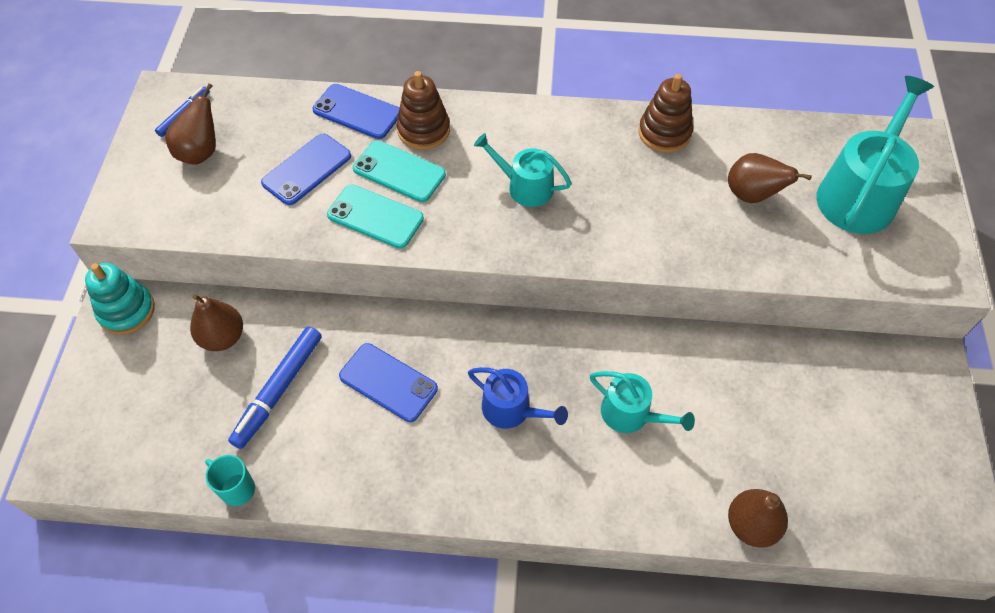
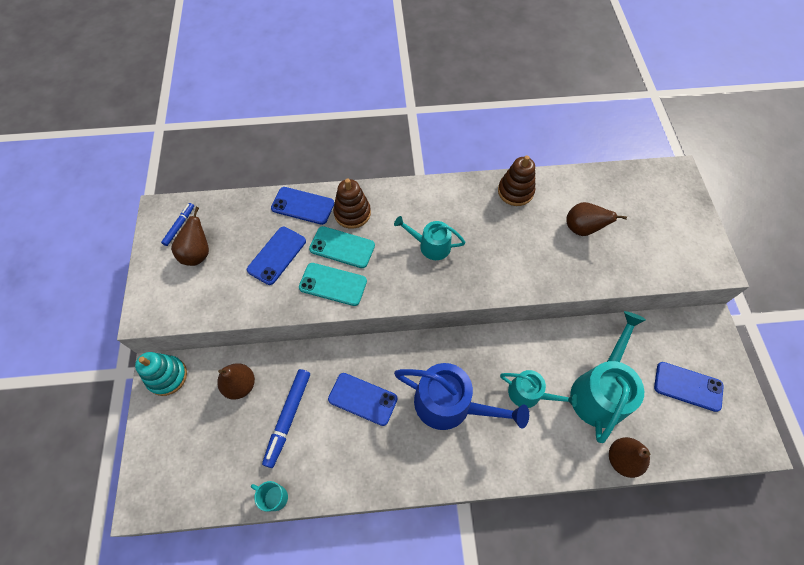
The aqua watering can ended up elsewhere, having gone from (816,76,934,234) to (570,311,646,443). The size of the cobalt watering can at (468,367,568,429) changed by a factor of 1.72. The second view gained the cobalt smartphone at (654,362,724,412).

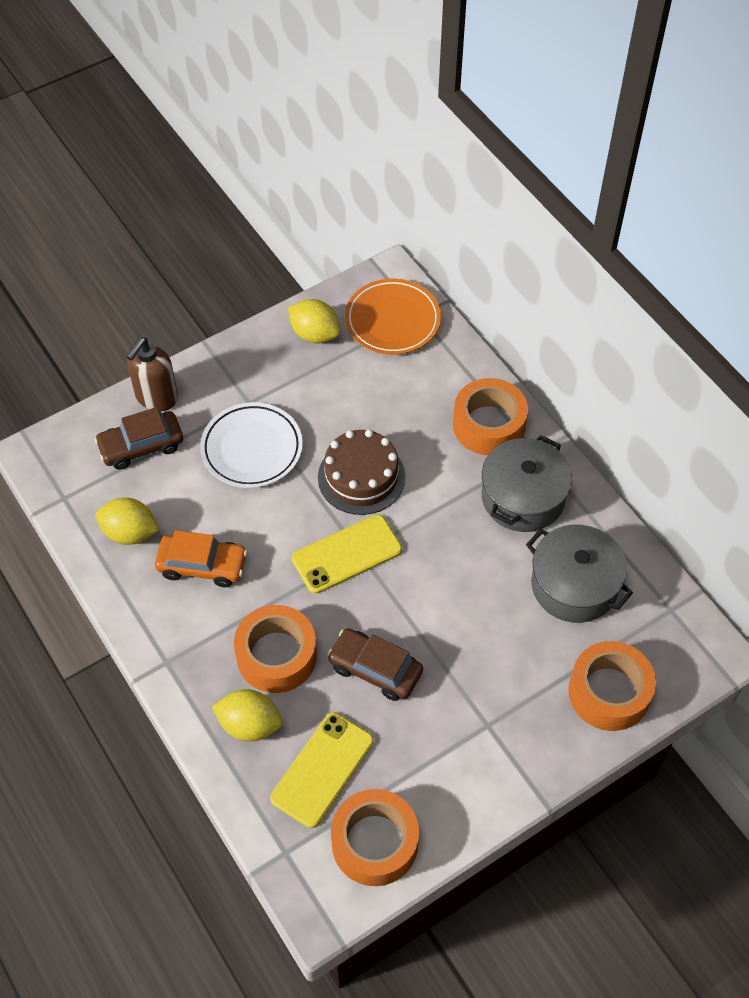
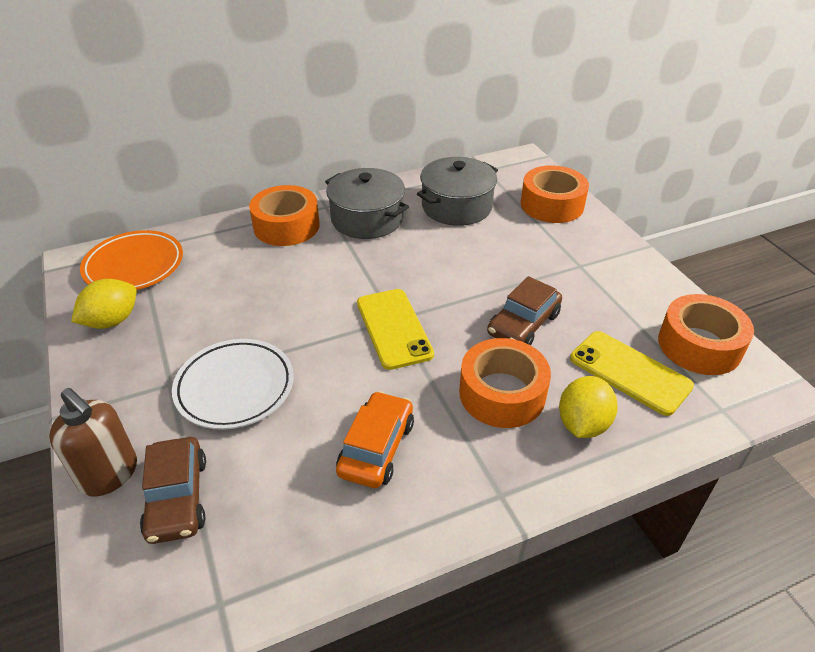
The second view lost the brown gateau at (318,429,405,515). The second view lost the bright yellow lemon at (95,498,160,545).

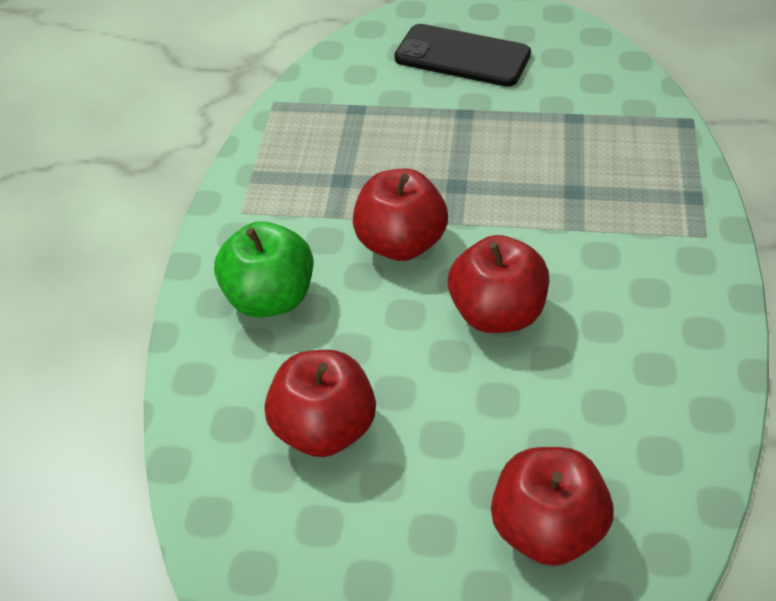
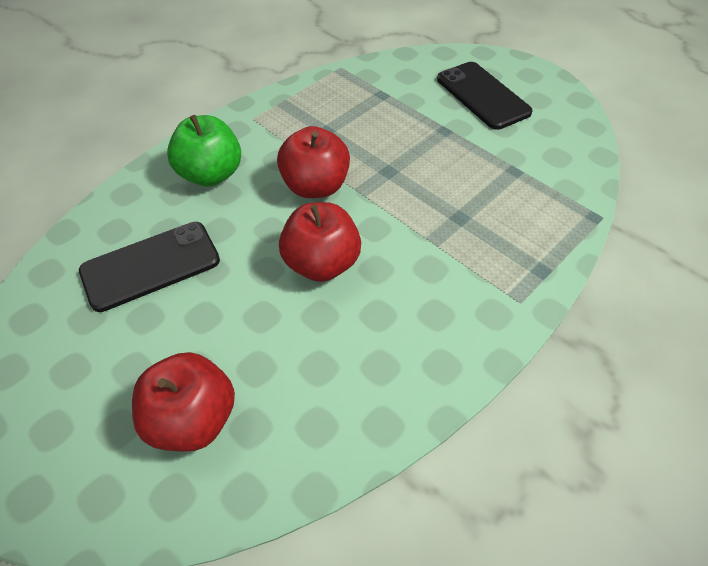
Where the red apple fruit stood at (265,350,376,457), the jet-black smartphone came to stand at (79,222,220,312).

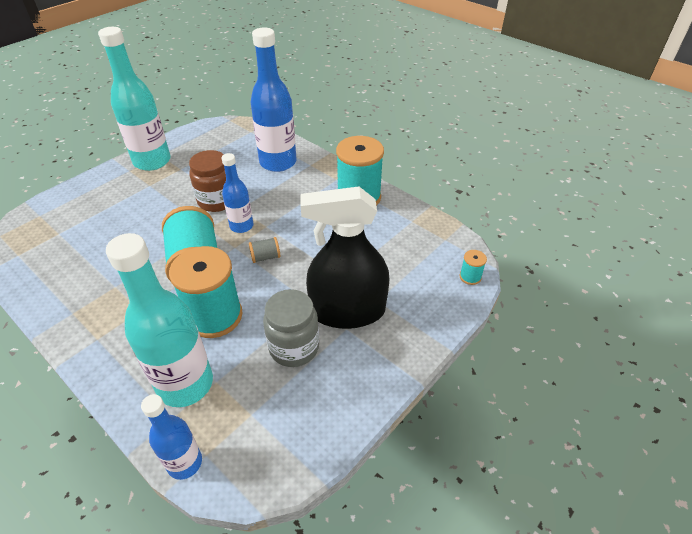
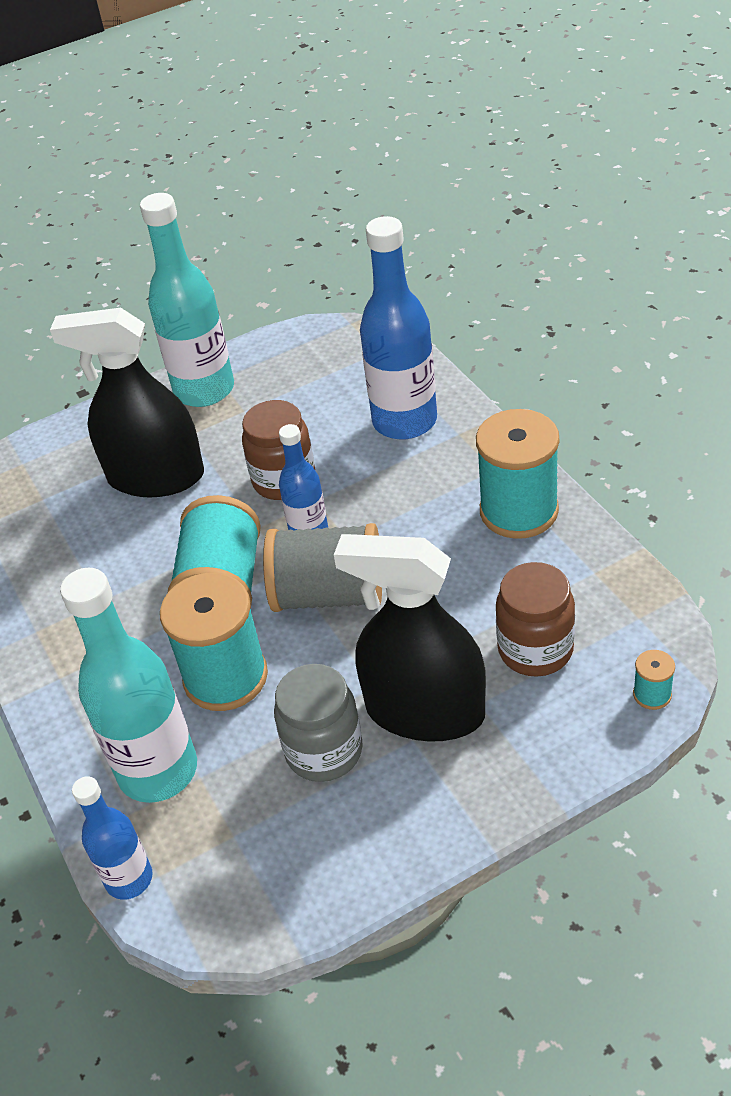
The size of the ash-grey reel of thread at (249,237,280,263) changed by a factor of 2.38. The second view gained the jet-black spray bottle at (50,308,204,497). The second view gained the brown jar at (496,562,575,677).

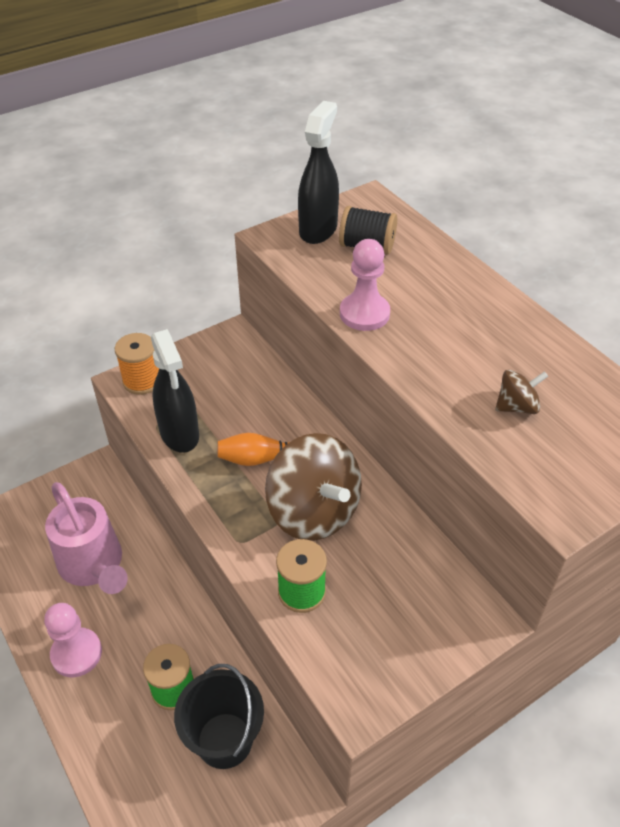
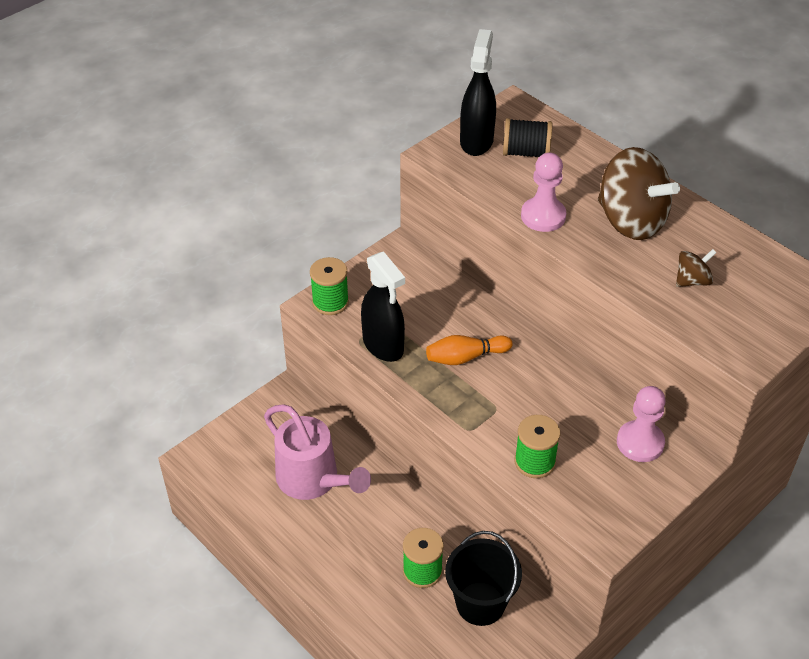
What was the orange-coloured reel of thread at (115,333,159,395) turned into the emerald reel of thread at (310,257,349,315). The brown whirligig ended up elsewhere, having gone from (265,433,362,541) to (598,147,680,240). The rose-pink game pawn ended up elsewhere, having gone from (44,603,102,677) to (617,386,666,462).

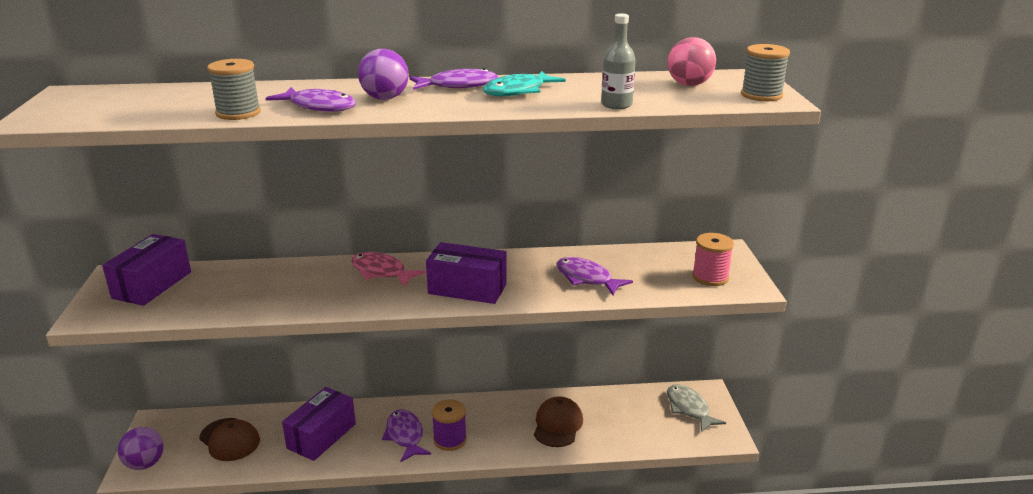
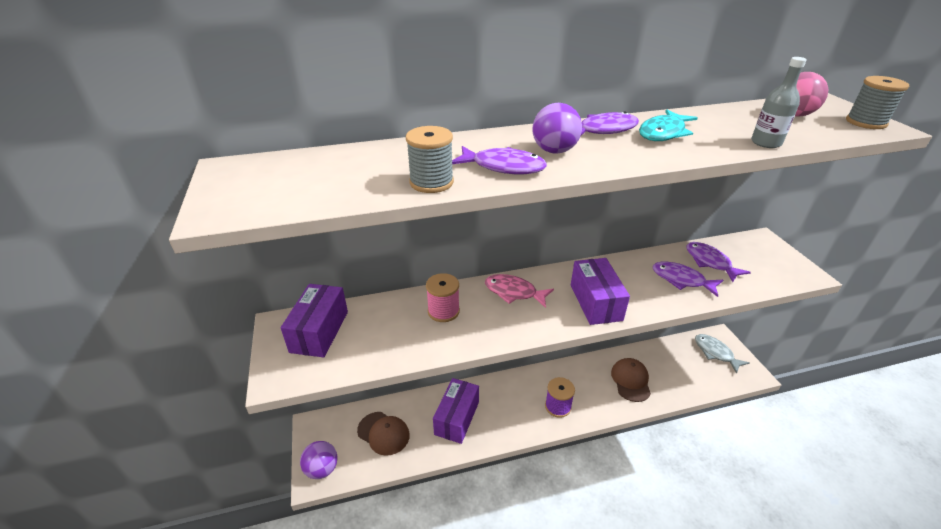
The rose-pink reel of thread ended up elsewhere, having gone from (692,233,734,286) to (426,273,460,322). The purple package at (426,242,507,304) ended up facing another way, 75 degrees clockwise from before. The purple toy fish ended up elsewhere, having gone from (382,409,431,462) to (687,242,751,282).

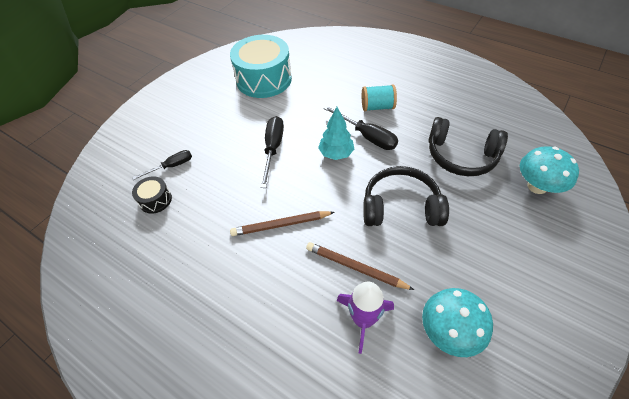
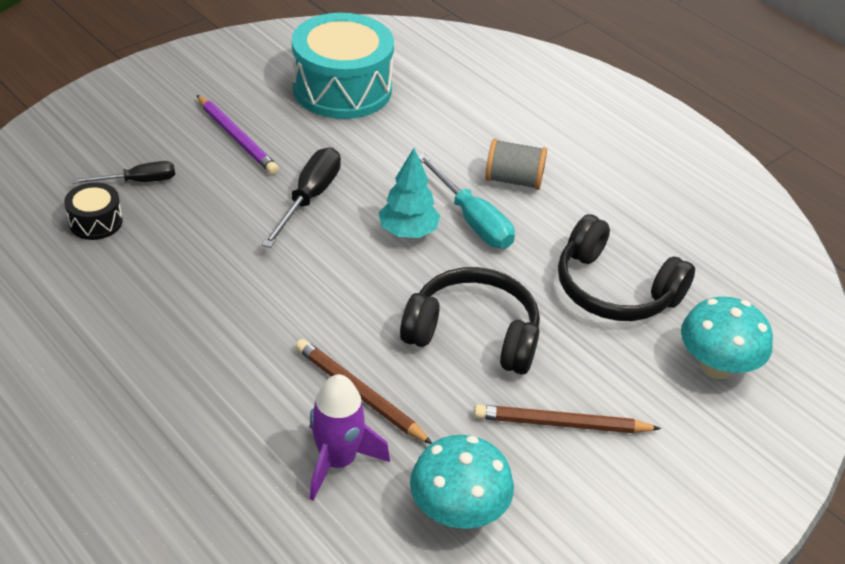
What was the aqua reel of thread at (362,85,397,111) turned into the ash-grey reel of thread at (485,139,547,190). What was the jet-black hand screwdriver at (323,105,398,150) turned into the aqua hand screwdriver at (418,154,515,248). The brown lead pencil ended up elsewhere, having gone from (230,211,334,236) to (474,405,661,433). The second view gained the purple lead pencil at (197,95,279,174).

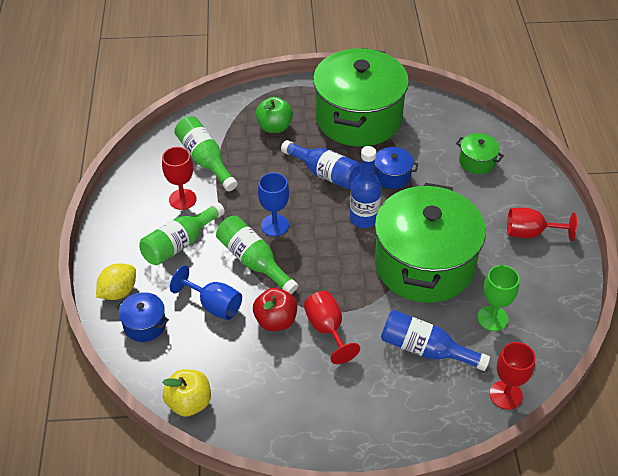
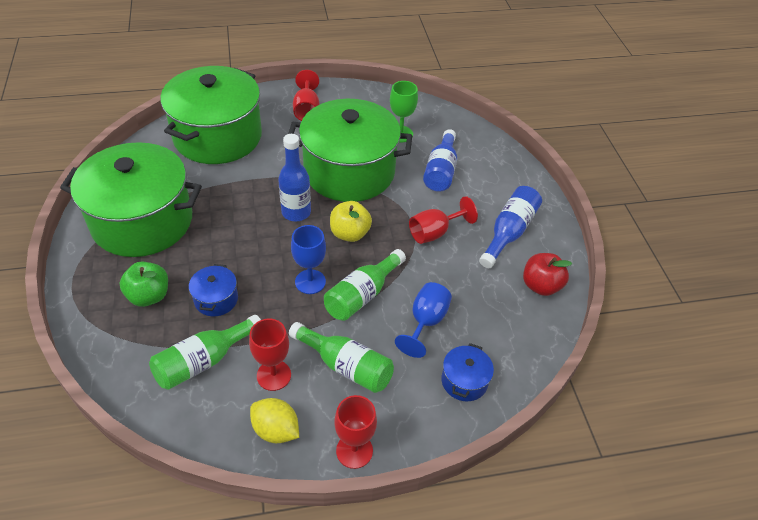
The size of the emerald pot at (456,133,504,174) changed by a factor of 2.49. The cobalt flask ended up elsewhere, having gone from (281,140,361,189) to (479,186,542,268). The cobalt pot ended up elsewhere, having gone from (374,147,418,189) to (189,264,238,316). The bright yellow lemon ended up elsewhere, having gone from (96,263,136,300) to (250,398,299,443). The red apple fruit ended up elsewhere, having gone from (253,288,297,331) to (523,253,572,296). The red goblet ended up elsewhere, having gone from (490,342,536,410) to (334,395,377,469). The bright yellow apple fruit ended up elsewhere, having gone from (162,369,211,417) to (330,201,372,242).

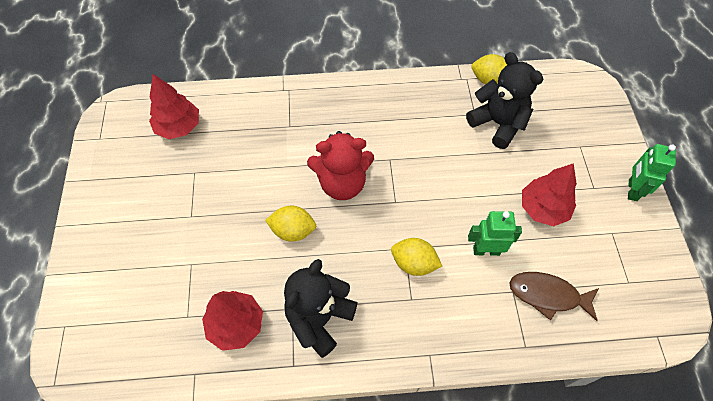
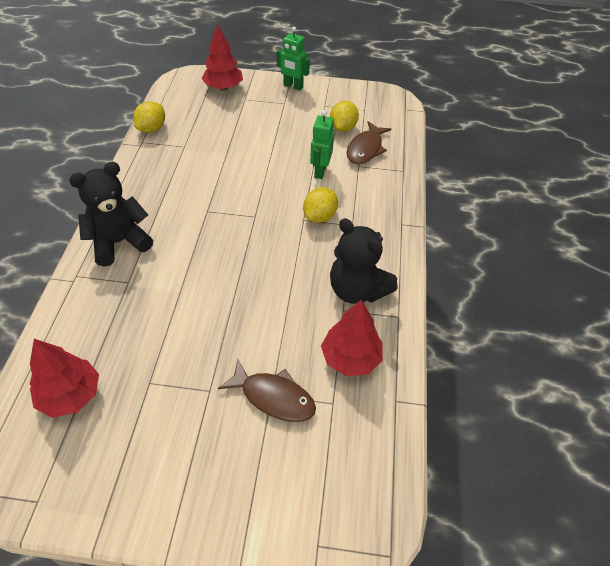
The jet-black teddy ended up elsewhere, having gone from (466,52,543,149) to (69,162,153,266). The second view lost the red teddy at (307,131,374,200). The red toy tree ended up elsewhere, having gone from (522,163,577,226) to (201,24,243,90). The bright yellow lemon ended up elsewhere, having gone from (265,205,316,242) to (330,101,359,132). The second view gained the brown toy fish at (218,359,316,422).

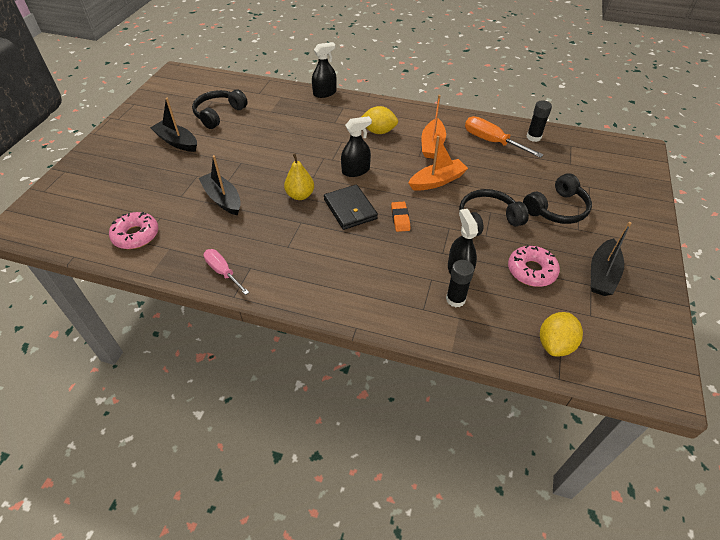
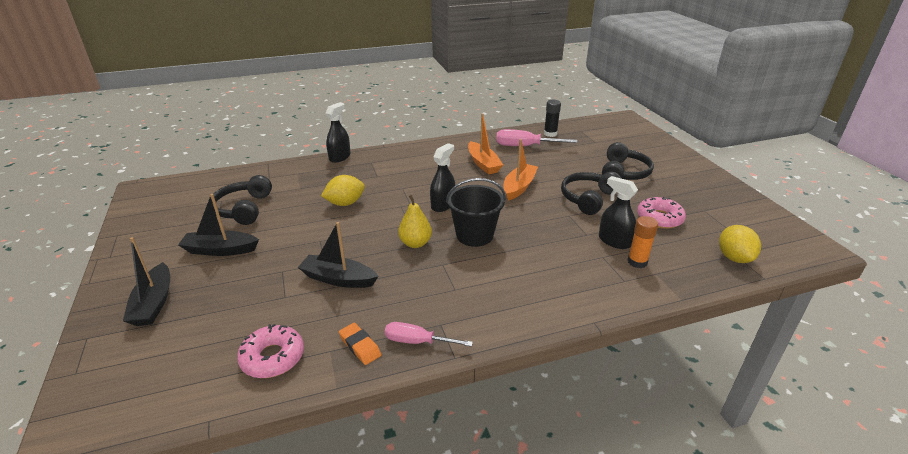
The bright yellow lemon ended up elsewhere, having gone from (362,106,398,134) to (321,175,365,206). What was the orange-coloured hand screwdriver at (465,116,544,158) turned into the rose-pink hand screwdriver at (496,129,577,146). Where the jet-black wallet stood at (324,184,378,230), the jet-black sand bucket came to stand at (446,178,506,247). The orange-coloured pencil eraser ended up elsewhere, having gone from (391,202,410,232) to (339,323,381,365). The jet-black toy boat ended up elsewhere, having gone from (591,222,632,296) to (123,237,170,326). What was the jet-black glue at (446,260,474,307) turned into the orange-coloured glue at (627,216,658,268).

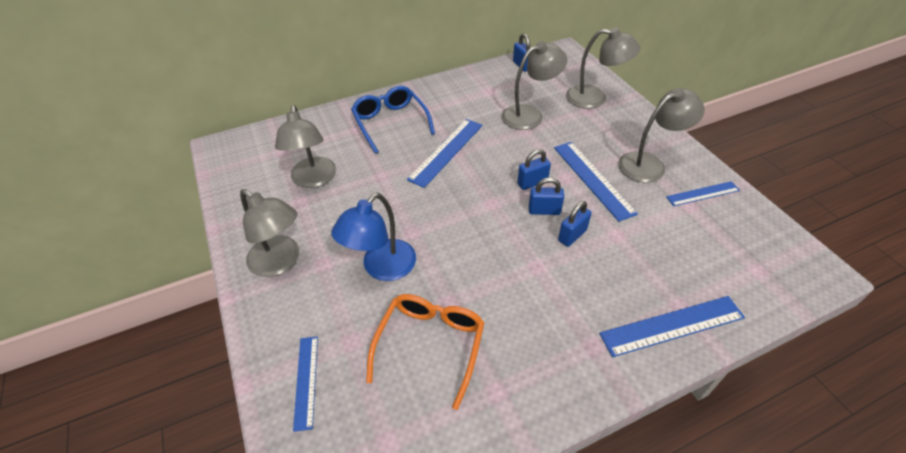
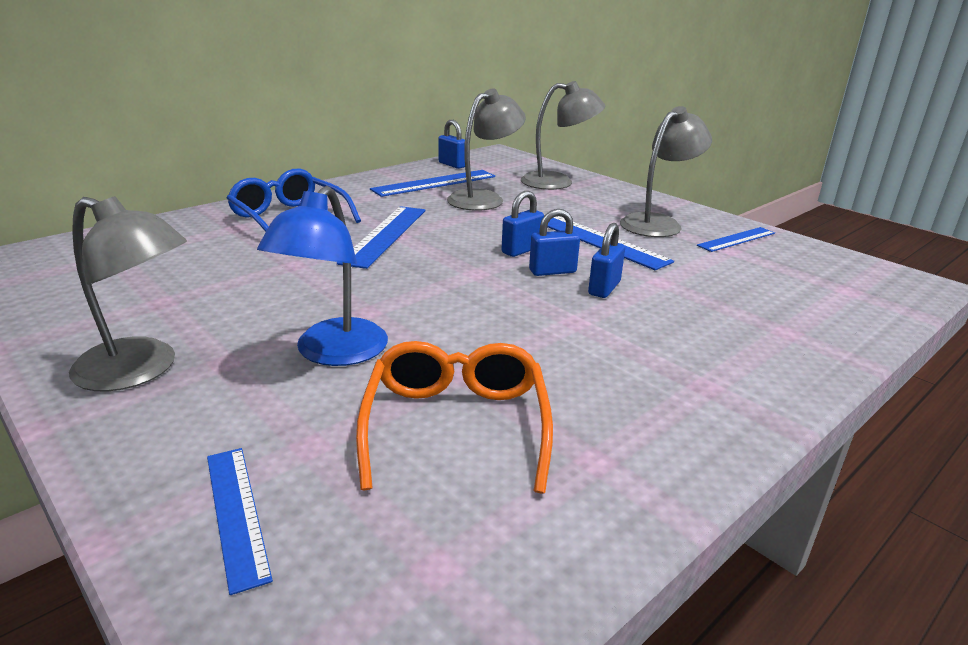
The second view lost the ash-grey desk lamp at (275,105,336,188). The cobalt straightedge ended up elsewhere, having gone from (599,296,745,357) to (370,170,495,197).

